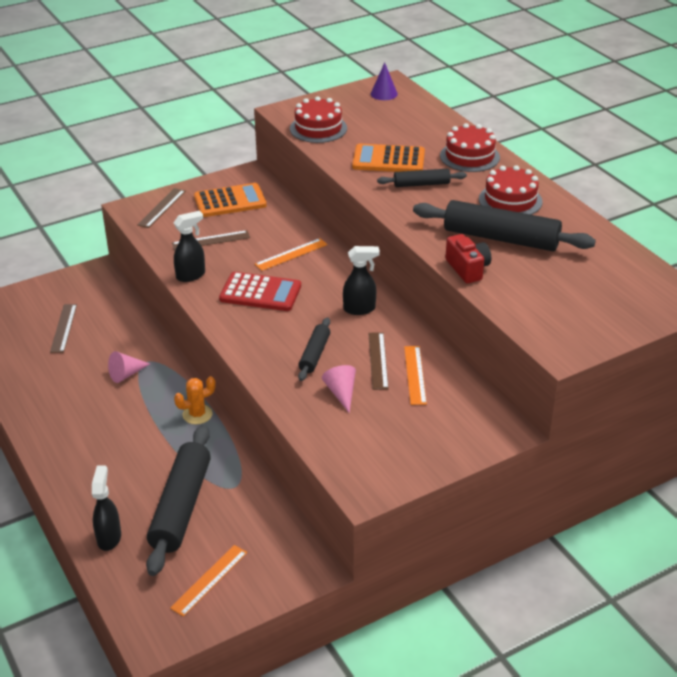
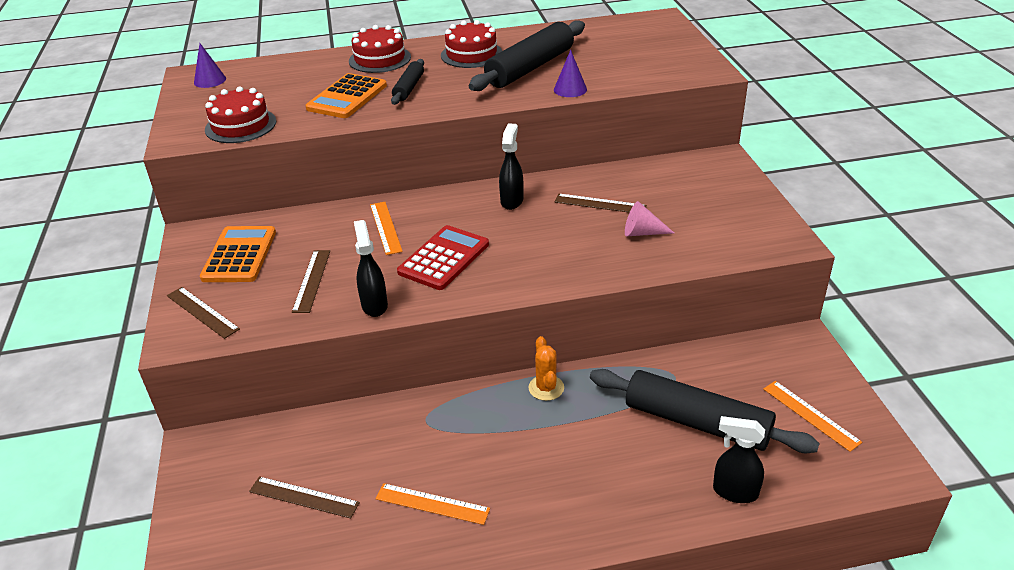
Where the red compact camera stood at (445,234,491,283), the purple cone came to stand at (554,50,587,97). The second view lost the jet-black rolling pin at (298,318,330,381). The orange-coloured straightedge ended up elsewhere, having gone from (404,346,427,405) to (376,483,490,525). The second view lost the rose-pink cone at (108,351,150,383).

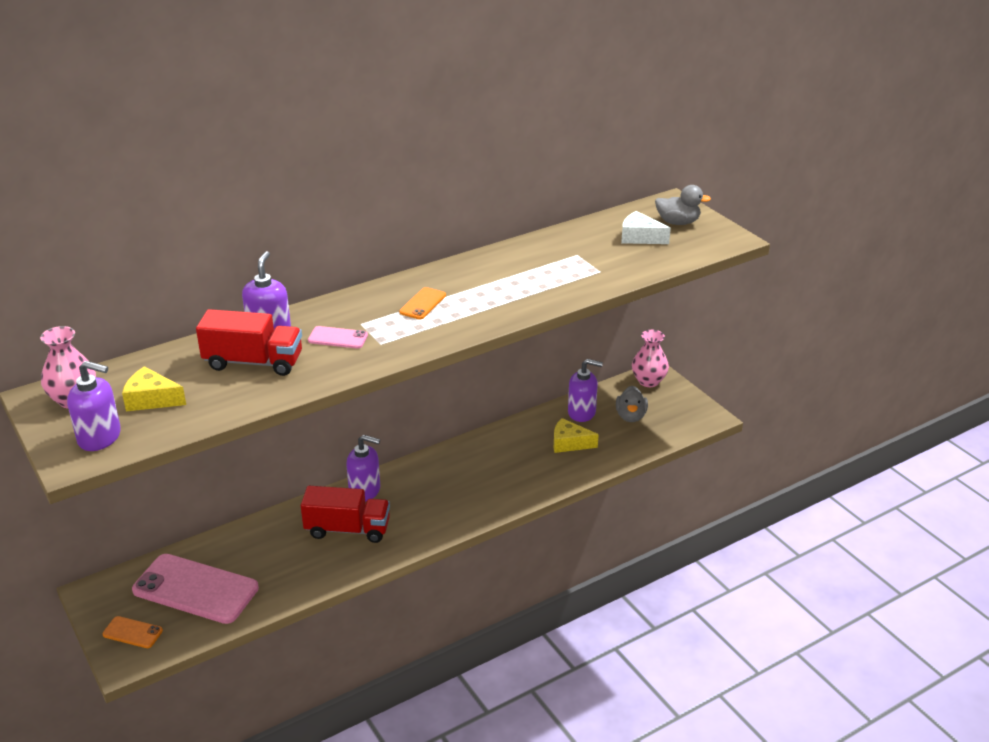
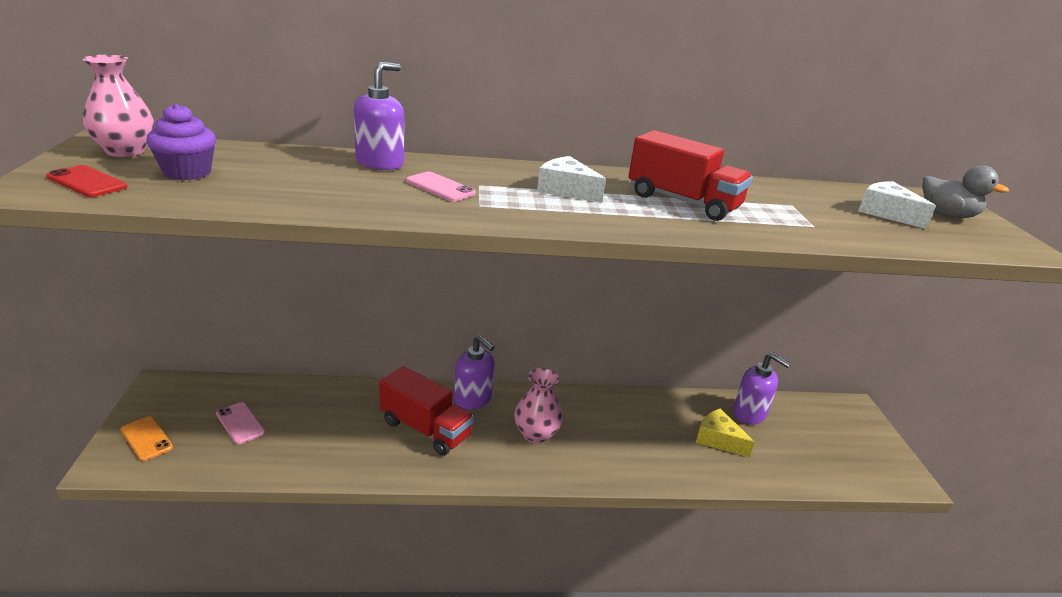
Where the orange-coloured smartphone stood at (399,287,446,320), the pure white cheese wedge came to stand at (537,156,606,203). The red truck ended up elsewhere, having gone from (196,309,302,376) to (628,130,753,221). The rose-pink vase ended up elsewhere, having gone from (632,330,669,387) to (514,368,563,444). Where the purple soap pump stood at (67,361,121,451), the red smartphone came to stand at (47,165,127,197). Where the bright yellow cheese wedge stood at (122,366,186,411), the purple fairy cake came to stand at (146,103,216,180). The second view lost the ash-grey duck at (616,386,648,422). The size of the rose-pink smartphone at (132,554,259,624) changed by a factor of 0.45.

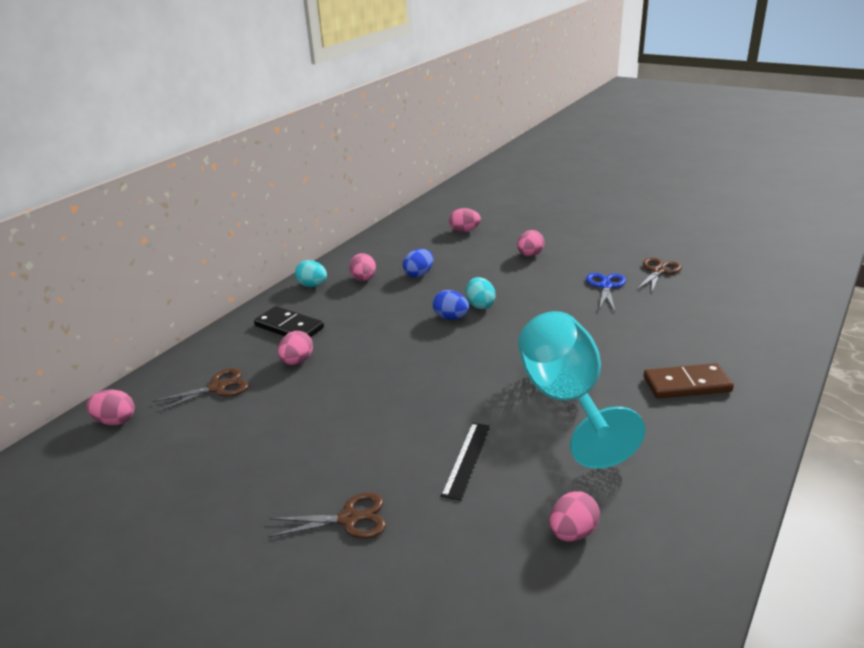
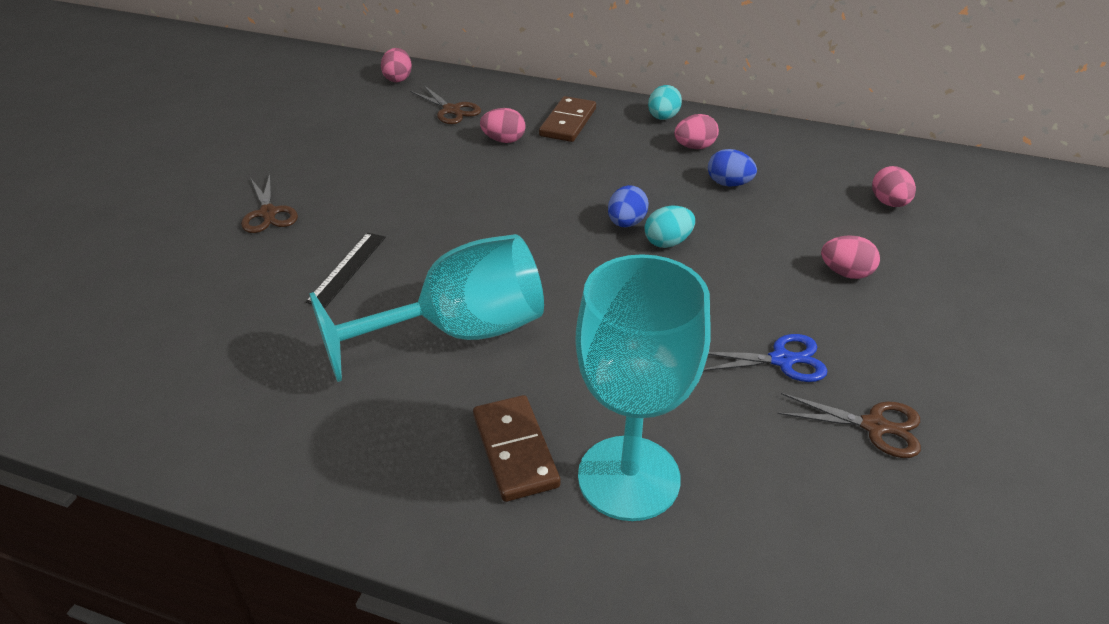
What was the jet-black domino at (254,306,324,337) turned into the brown domino at (539,96,596,142). The jet-black straightedge at (441,423,491,501) ended up facing another way, 75 degrees counterclockwise from before. The second view lost the rose-pink egg shape at (549,491,600,542). The second view gained the aqua goblet at (575,254,711,521).

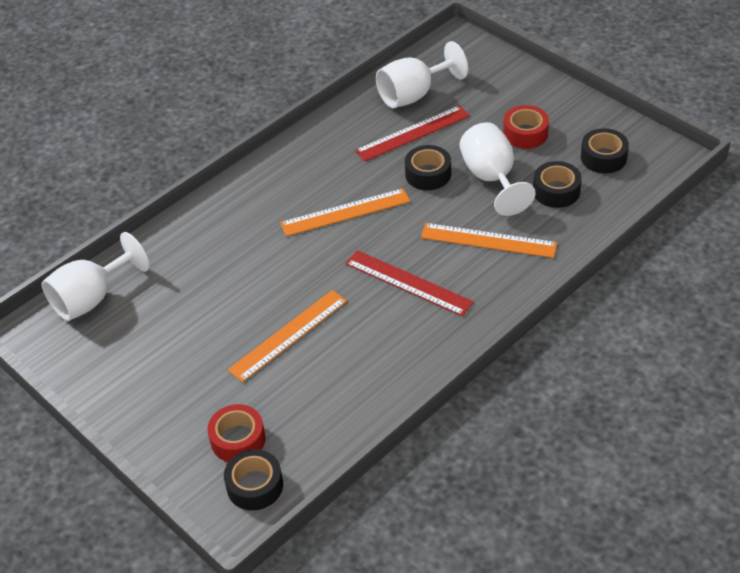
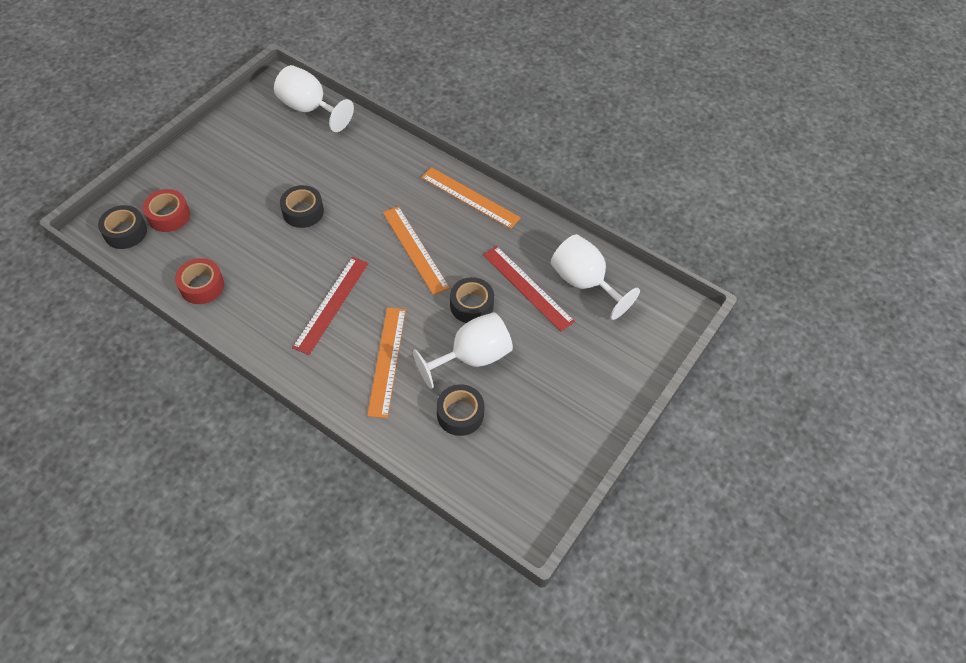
The red tape ended up elsewhere, having gone from (503,105,549,149) to (175,258,224,304). The jet-black tape ended up elsewhere, having gone from (581,128,629,173) to (280,185,324,228). The orange-coloured straightedge ended up elsewhere, having gone from (228,290,347,382) to (421,167,521,229).

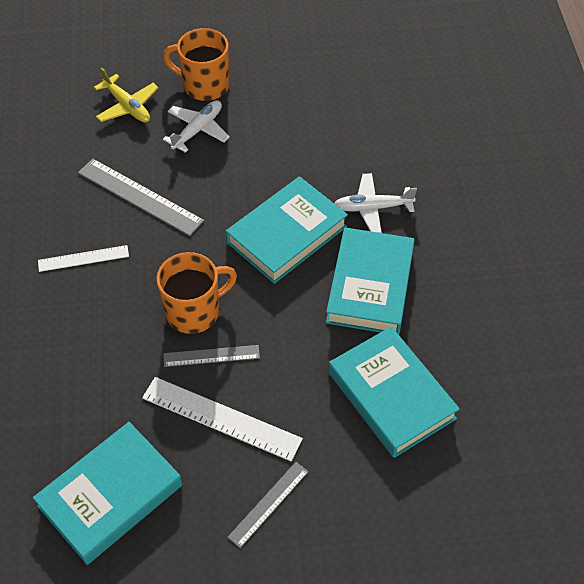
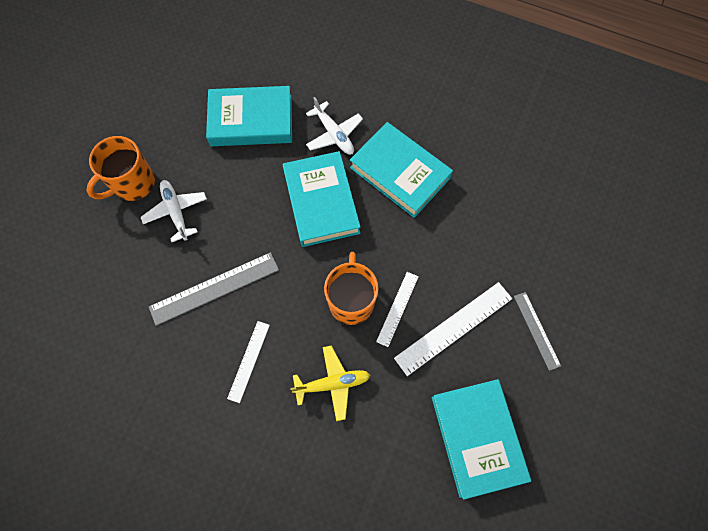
The bright yellow toy plane ended up elsewhere, having gone from (94,68,159,122) to (290,345,370,421). The pure white toy plane at (334,173,417,233) ended up facing another way, 60 degrees counterclockwise from before. The aqua hardback ended up elsewhere, having gone from (328,326,460,458) to (206,86,292,146). What was the ash-grey straightedge at (163,345,260,367) turned into the pure white straightedge at (376,272,419,347).

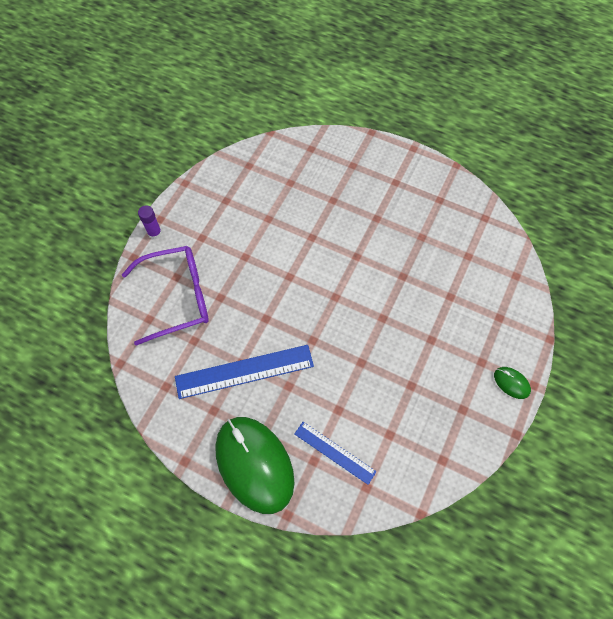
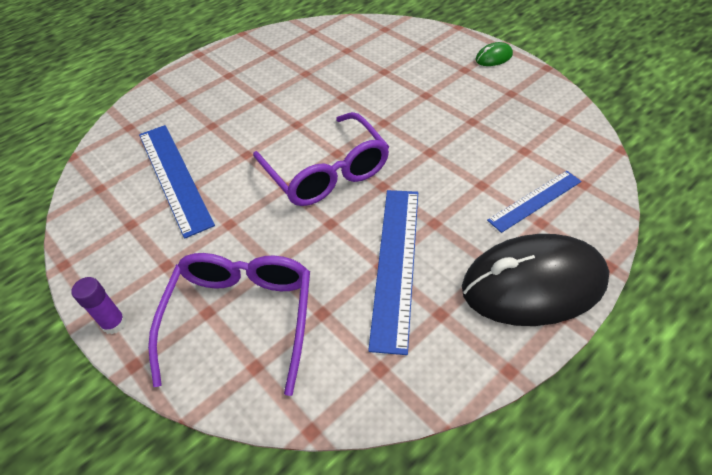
What was the emerald computer mouse at (215,417,295,514) turned into the jet-black computer mouse at (462,234,610,326). The second view gained the purple spectacles at (253,112,389,206). The second view gained the cobalt straightedge at (139,125,215,239).

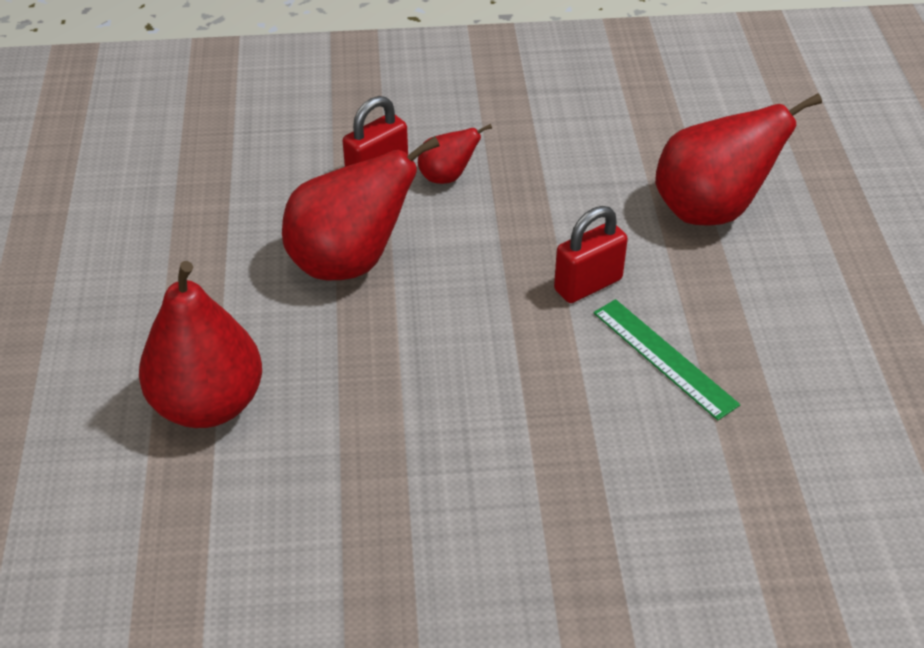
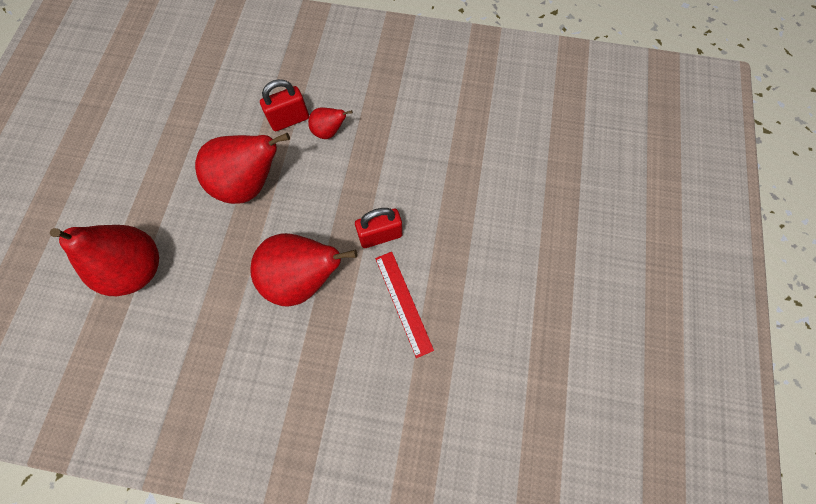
The red toy pear ended up elsewhere, having gone from (655,93,822,226) to (250,233,357,307). What was the emerald straightedge at (594,299,740,420) turned into the red straightedge at (375,252,434,358).

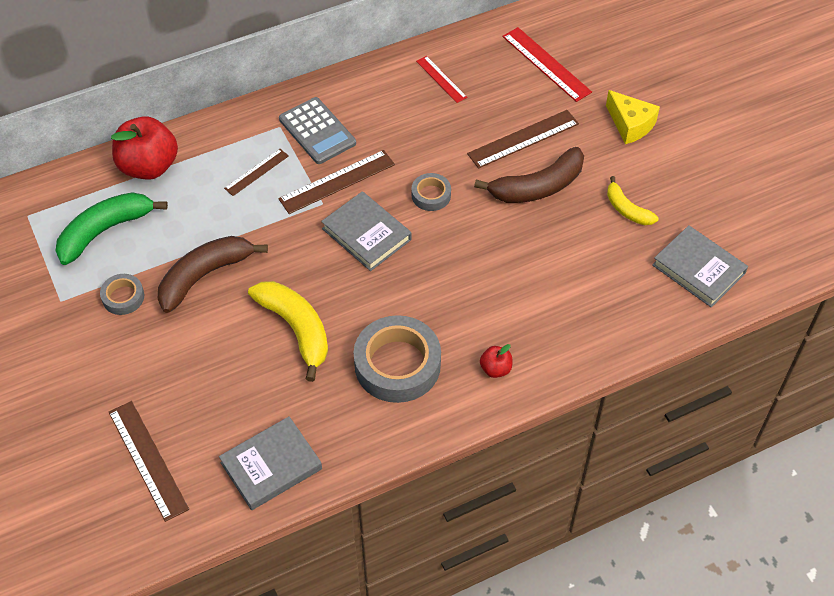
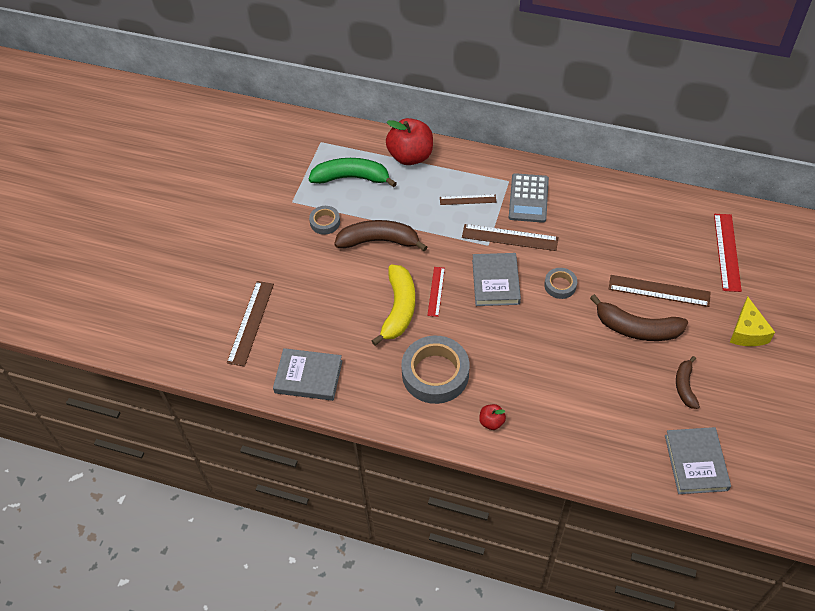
The red straightedge ended up elsewhere, having gone from (416,56,467,103) to (427,267,445,317). What was the bright yellow toy banana at (607,176,658,225) turned into the brown toy banana at (676,356,700,409).

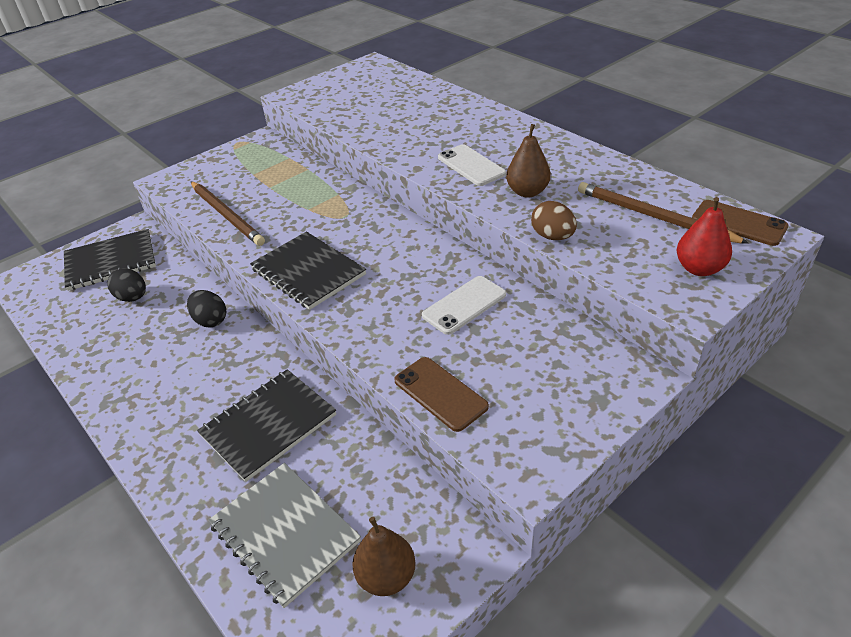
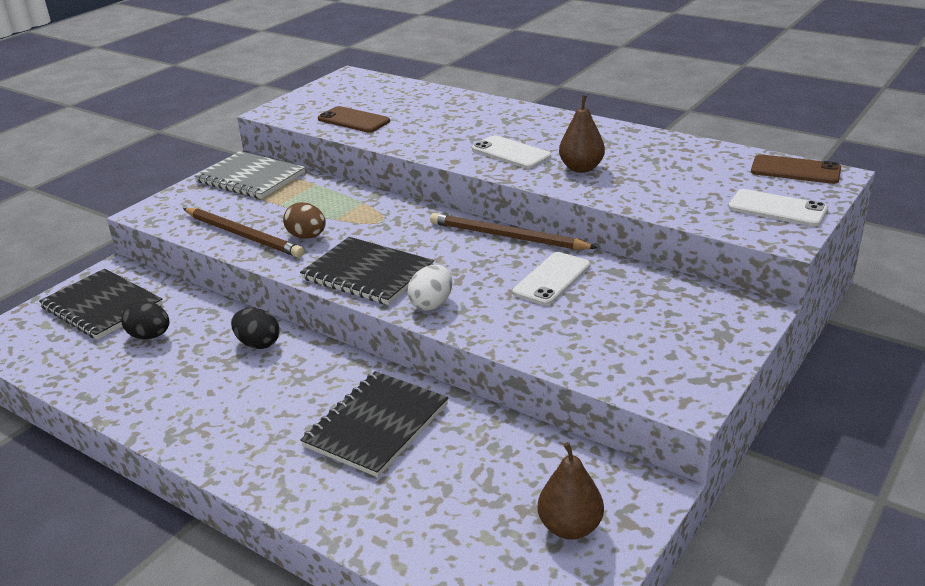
The brown lead pencil ended up elsewhere, having gone from (578,182,749,244) to (430,213,597,250). Where the red toy pear stood at (677,197,732,276), the pure white smartphone came to stand at (728,189,828,226). The brown egg shape ended up elsewhere, having gone from (531,201,577,240) to (283,202,326,239). The jet-black notebook at (64,229,156,291) ended up facing another way, 75 degrees clockwise from before. The brown smartphone ended up elsewhere, having gone from (394,357,489,432) to (318,106,390,133). The ash-grey notebook ended up elsewhere, having gone from (208,463,361,608) to (194,151,305,199). The second view gained the pure white egg shape at (407,265,452,311).

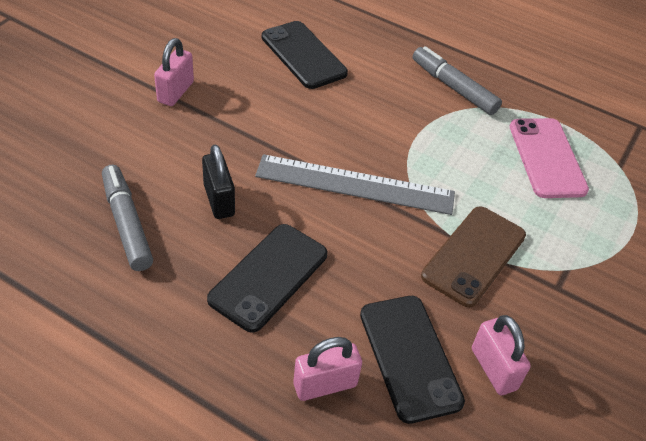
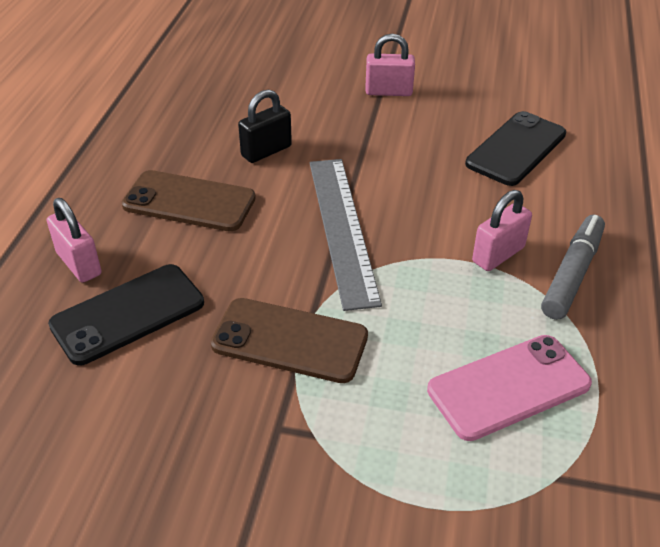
The second view lost the ash-grey felt pen at (102,165,153,271). What was the jet-black smartphone at (207,224,327,333) turned into the brown smartphone at (122,170,256,232). The rose-pink small lock ended up elsewhere, having gone from (472,315,531,395) to (472,190,532,271).

